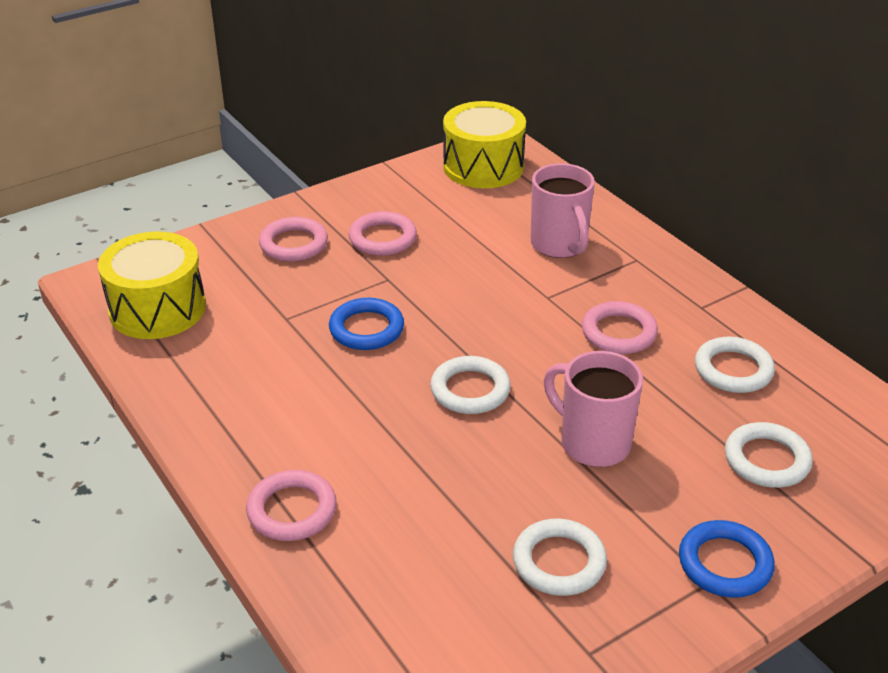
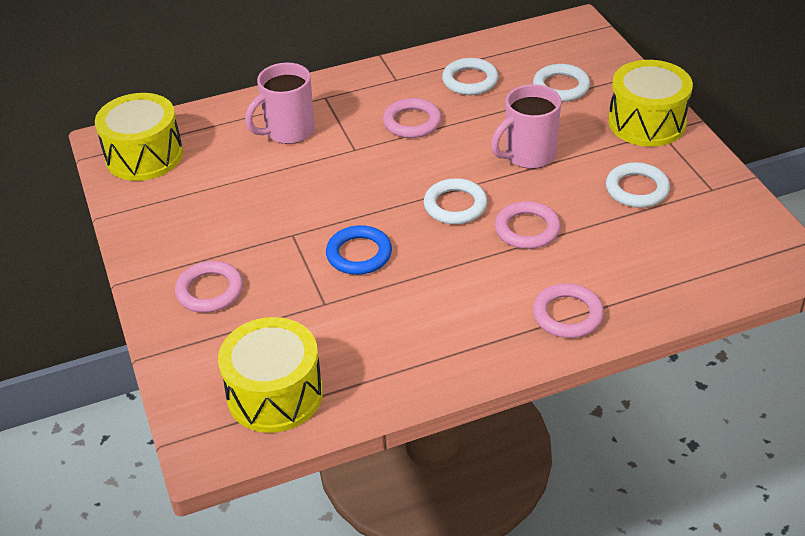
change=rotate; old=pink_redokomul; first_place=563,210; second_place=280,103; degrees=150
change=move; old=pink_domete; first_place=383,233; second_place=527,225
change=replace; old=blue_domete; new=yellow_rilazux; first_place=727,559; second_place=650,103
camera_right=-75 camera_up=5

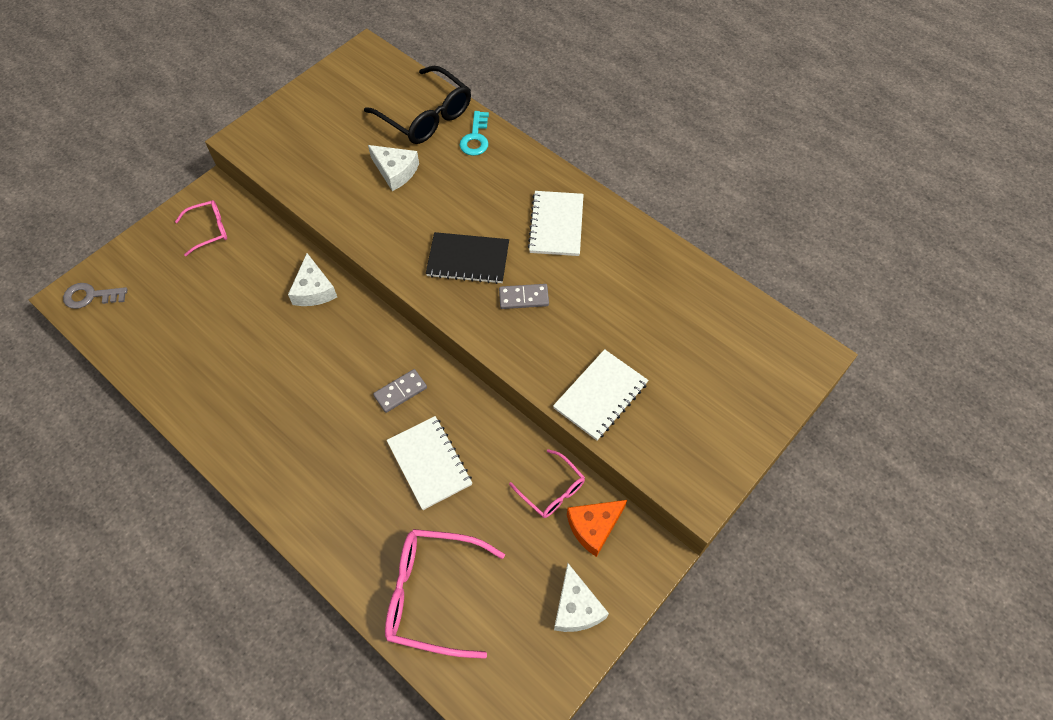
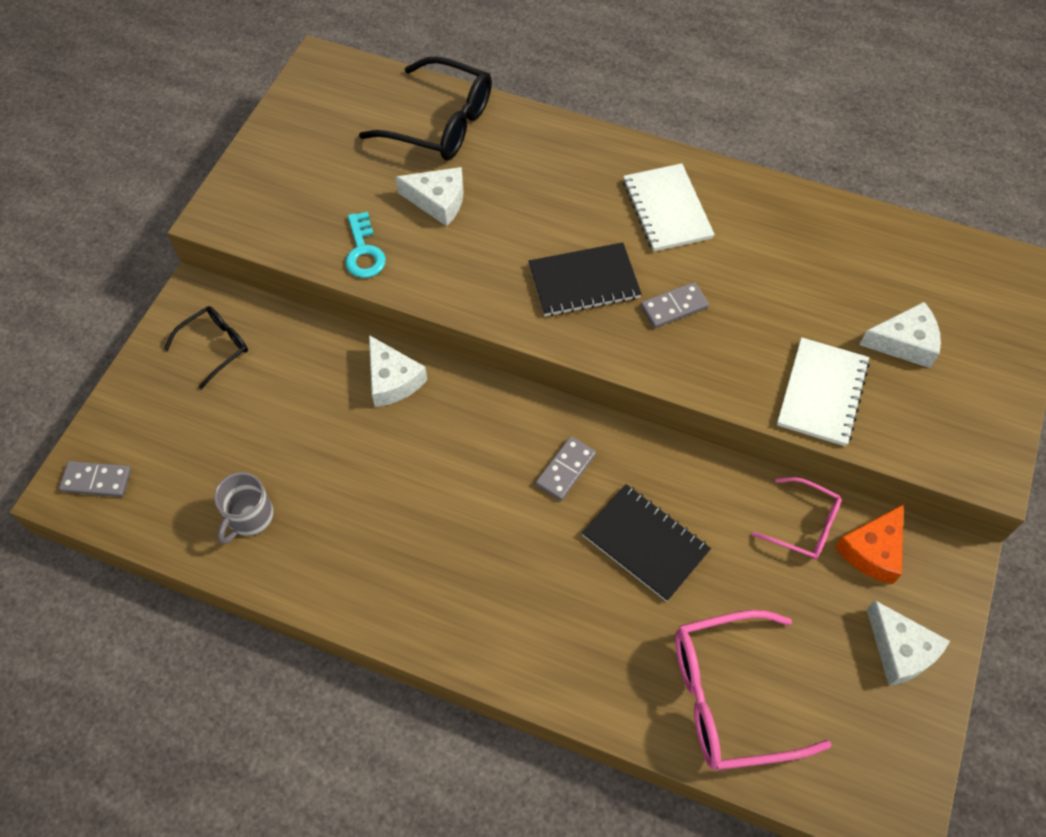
change=move; old=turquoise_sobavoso; first_place=474,133; second_place=365,245
change=recolor; old=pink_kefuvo; new=black_kefuvo; first_place=201,228; second_place=206,347
change=replace; old=grey_sobavoso; new=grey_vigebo; first_place=95,296; second_place=95,479
change=recolor; old=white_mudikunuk; new=black_mudikunuk; first_place=429,463; second_place=646,543
change=insert; new=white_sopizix; second_place=900,335
change=insert; new=grey_redokomul; second_place=244,508
camera_right=-20 camera_up=0

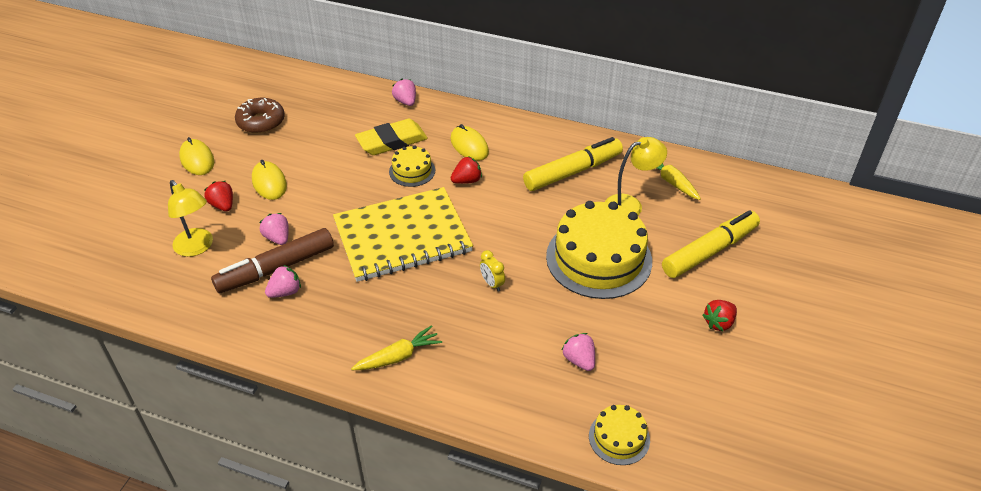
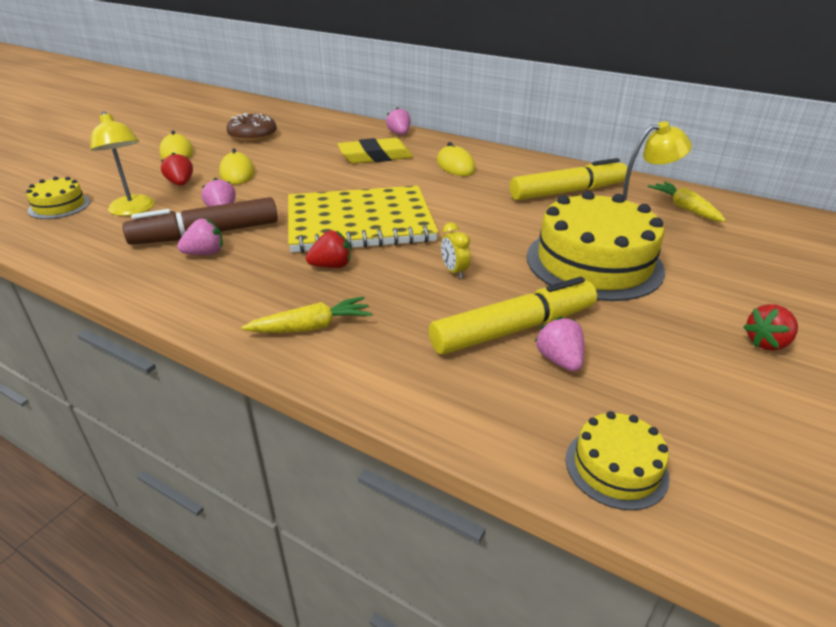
change=move; old=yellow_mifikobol; first_place=412,166; second_place=58,198
change=move; old=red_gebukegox; first_place=466,170; second_place=328,249
change=move; old=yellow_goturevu; first_place=711,244; second_place=513,316
camera_right=10 camera_up=-10

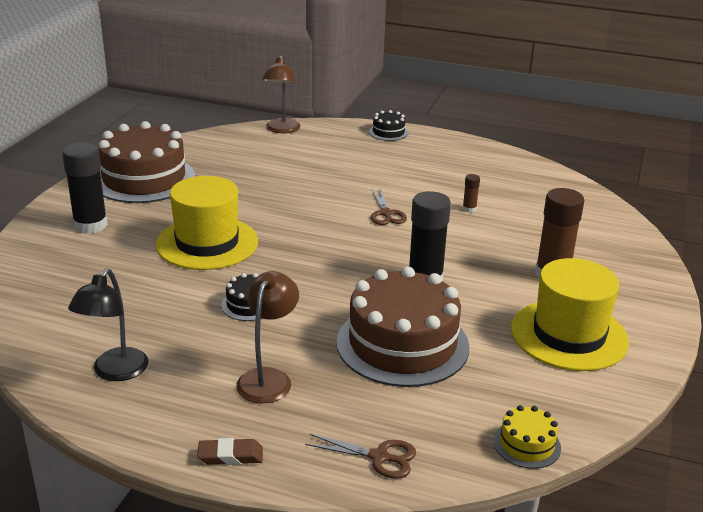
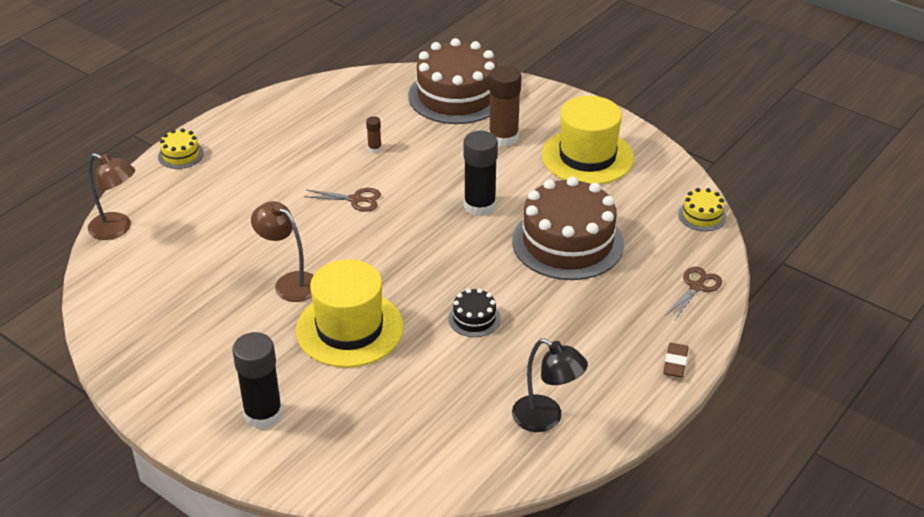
change=recolor; old=black_mifikobol; new=yellow_mifikobol; first_place=388,125; second_place=181,148
change=move; old=brown_mifikobol; first_place=146,162; second_place=452,81
change=move; old=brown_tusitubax; first_place=267,337; second_place=282,251
camera_right=-70 camera_up=10

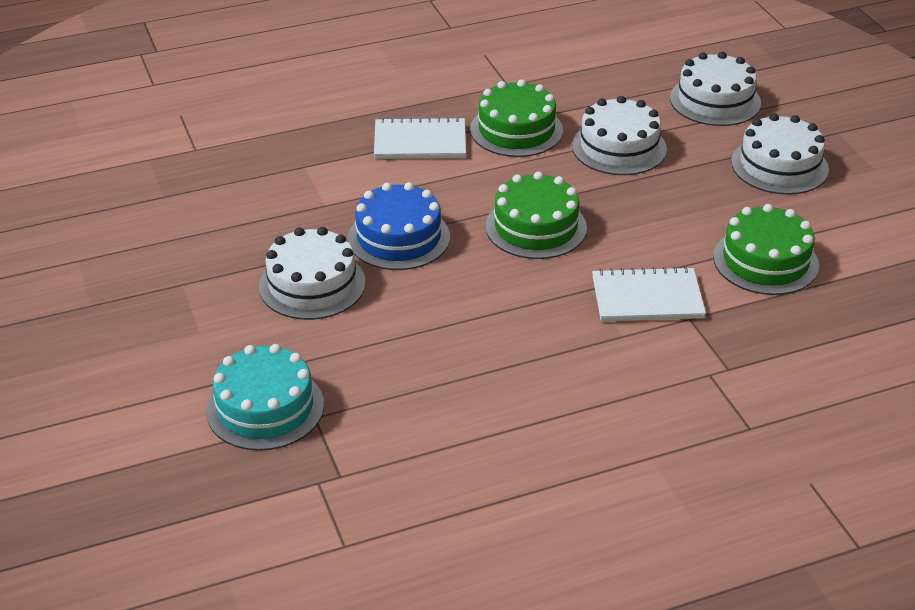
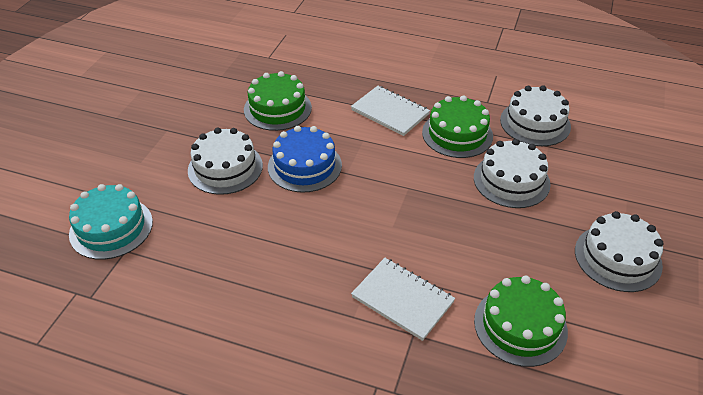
change=move; old=white_mifikobol; first_place=715,89; second_place=535,115
change=move; old=green_mifikobol; first_place=536,215; second_place=278,101
camera_right=40 camera_up=5

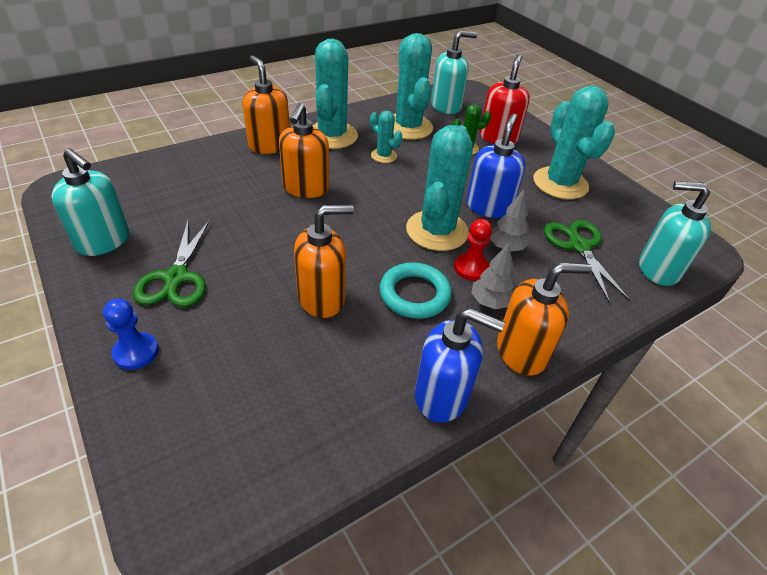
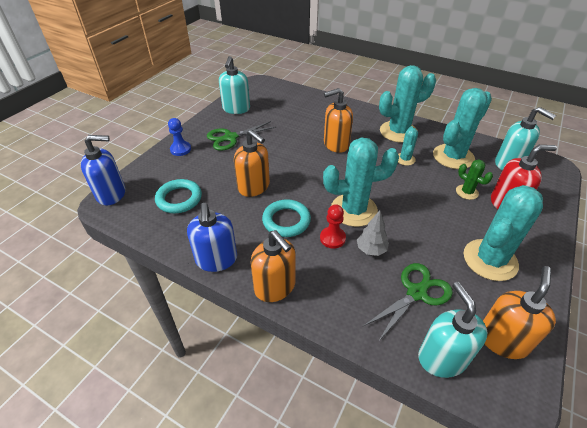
change=move; old=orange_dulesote; first_place=266,104; second_place=519,312
change=move; old=blue_dulesote; first_place=495,166; second_place=103,170
change=delete; old=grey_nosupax; first_place=493,276
change=insert; new=turquoise_domete; second_place=178,196
camera_right=65 camera_up=0

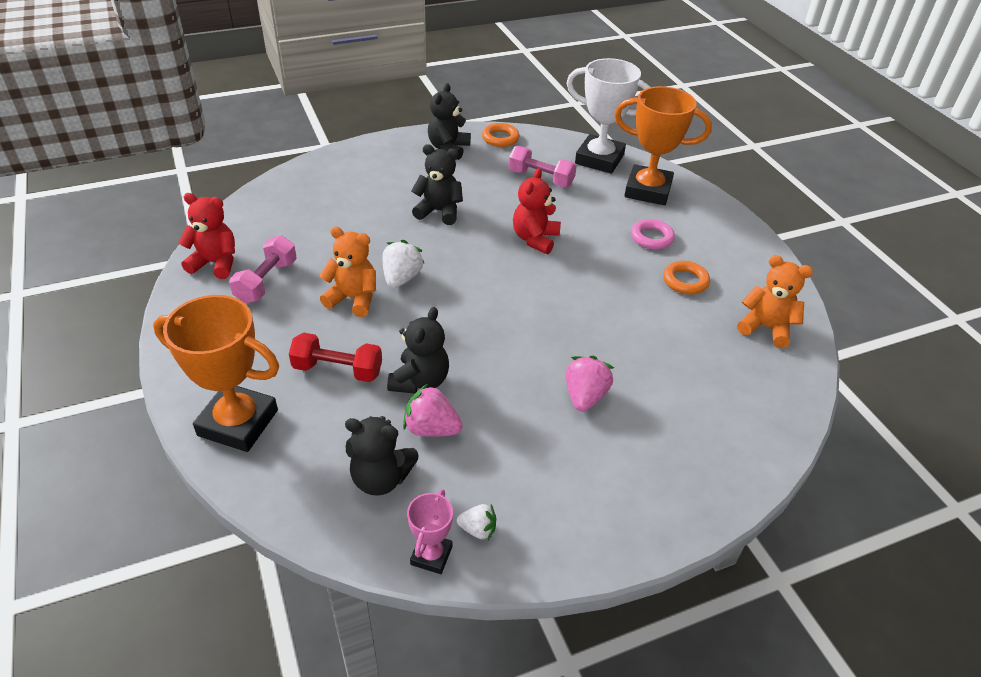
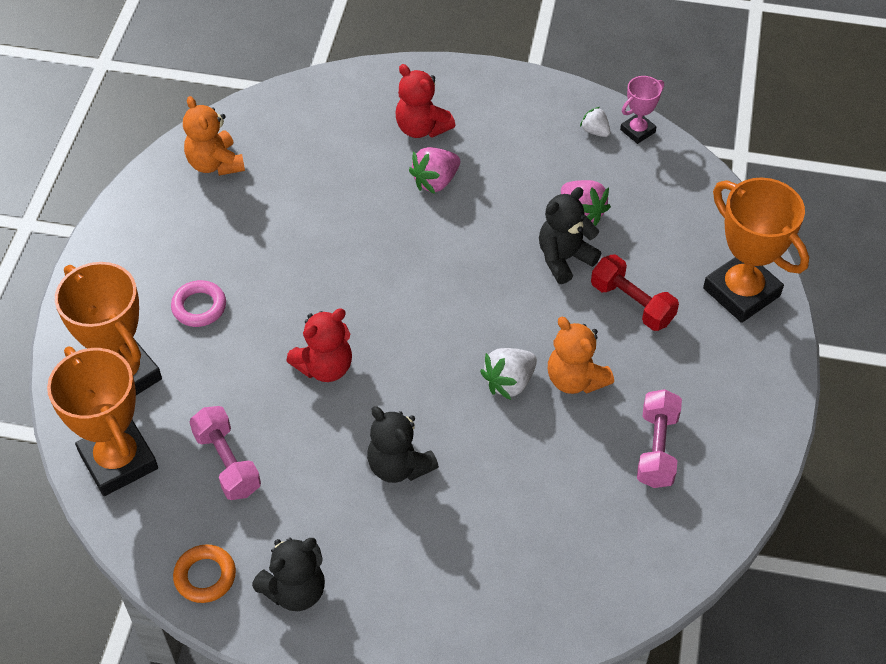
change=recolor; old=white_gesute; new=orange_gesute; first_place=608,116; second_place=102,421
change=move; old=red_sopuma; first_place=206,236; second_place=425,101
change=rotate; old=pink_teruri; first_place=263,269; second_place=659,438; degrees=-45
change=delete; old=orange_domete; first_place=686,277
change=delete; old=black_sopuma; first_place=382,456
camera_right=-145 camera_up=10

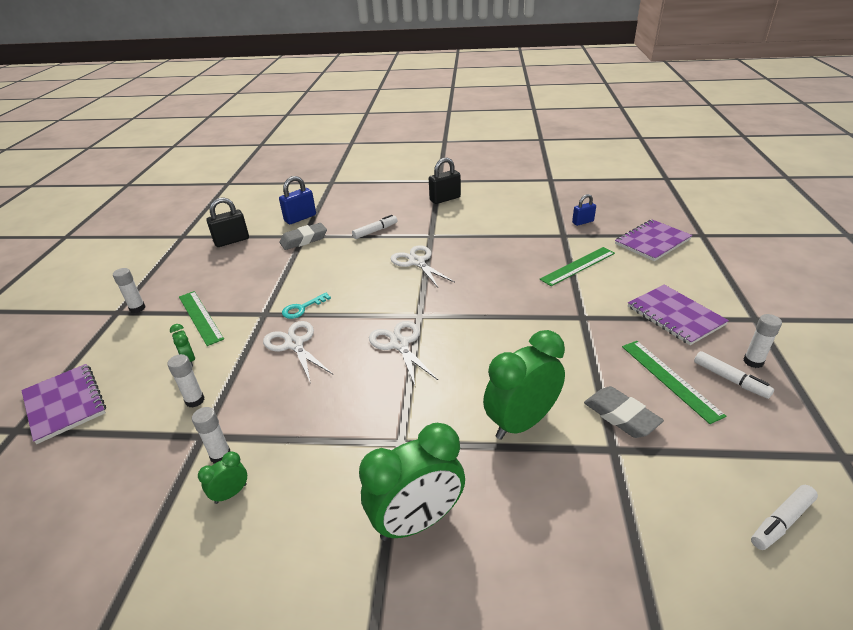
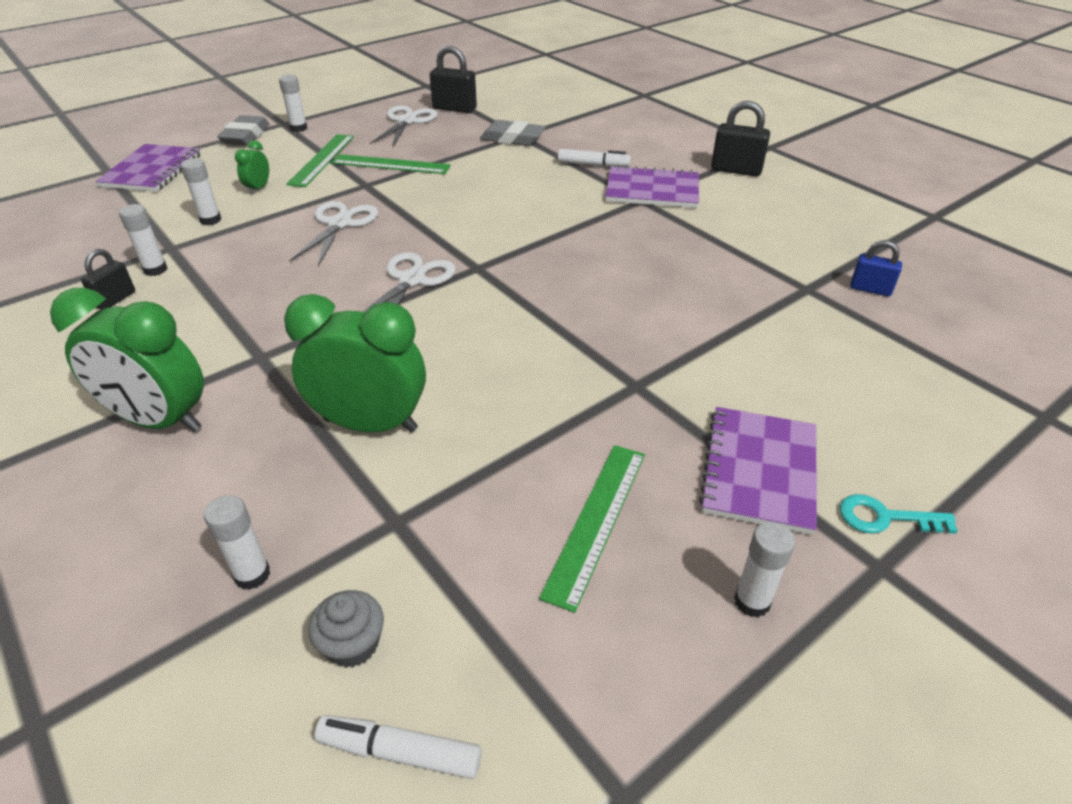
change=delete; old=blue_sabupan; first_place=297,200
change=move; old=purple_mudikunuk; first_place=654,240; second_place=652,186
change=move; old=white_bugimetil; first_place=422,266; second_place=403,126
change=move; old=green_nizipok; first_place=577,266; second_place=391,164
change=move; old=turquoise_sobavoso; first_place=306,305; second_place=899,514
change=delete; old=white_goturevu; first_place=734,375
change=move; old=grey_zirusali; first_place=624,412; second_place=243,130
change=replace; old=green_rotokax; new=black_sabupan; first_place=222,478; second_place=108,279
change=insert; new=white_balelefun; second_place=237,542
change=insert; new=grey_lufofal; second_place=346,629
camera_right=45 camera_up=5

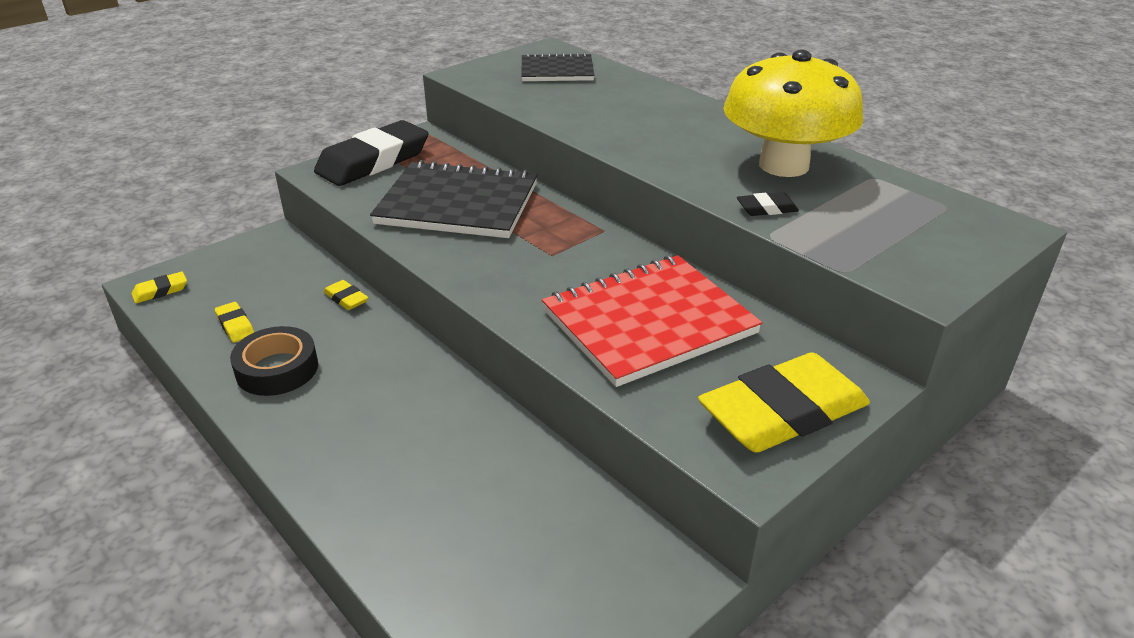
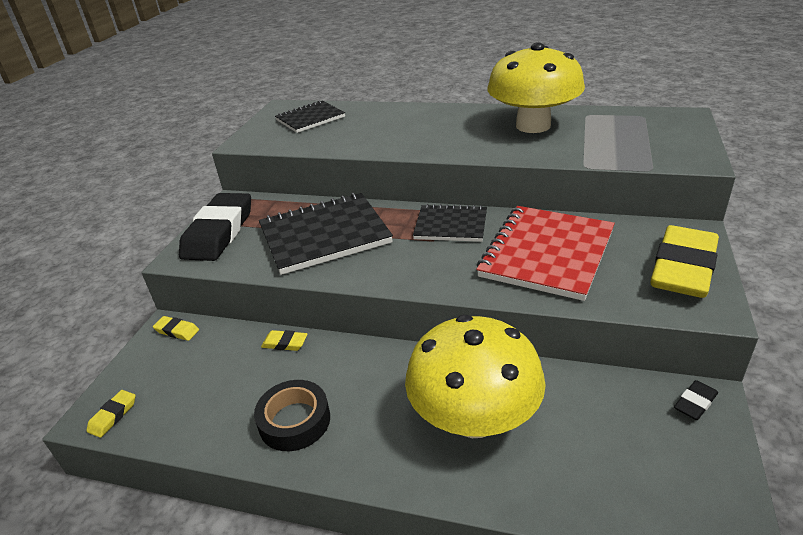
change=move; old=black_zirusali; first_place=768,204; second_place=696,400
change=move; old=yellow_zirusali; first_place=234,322; second_place=176,328
change=insert; new=black_mudikunuk; second_place=450,223
change=insert; new=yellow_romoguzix; second_place=475,376
camera_right=-30 camera_up=0

